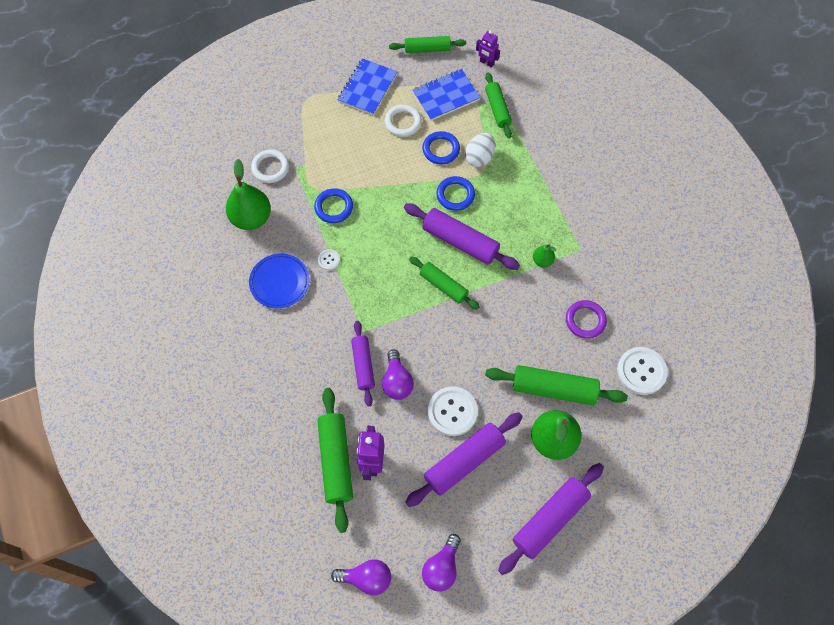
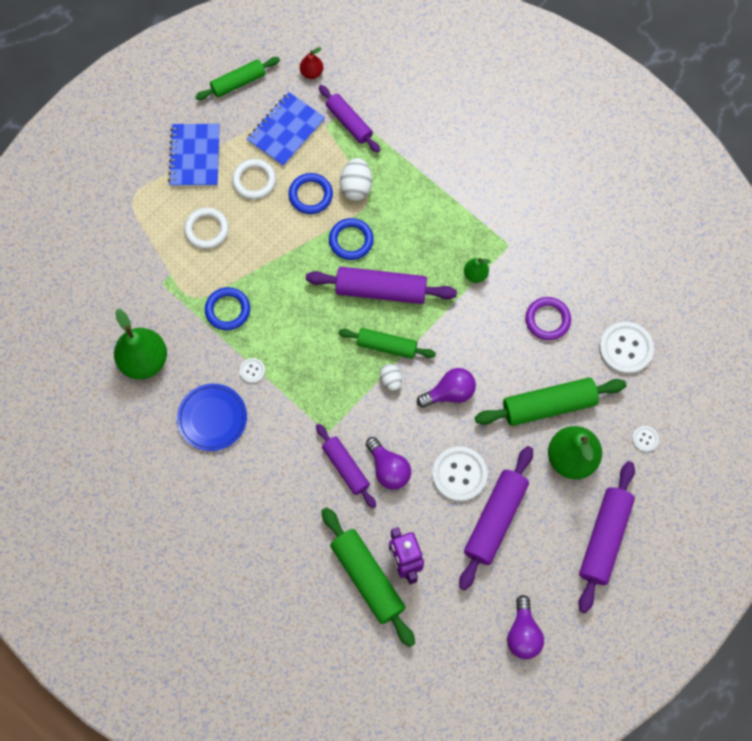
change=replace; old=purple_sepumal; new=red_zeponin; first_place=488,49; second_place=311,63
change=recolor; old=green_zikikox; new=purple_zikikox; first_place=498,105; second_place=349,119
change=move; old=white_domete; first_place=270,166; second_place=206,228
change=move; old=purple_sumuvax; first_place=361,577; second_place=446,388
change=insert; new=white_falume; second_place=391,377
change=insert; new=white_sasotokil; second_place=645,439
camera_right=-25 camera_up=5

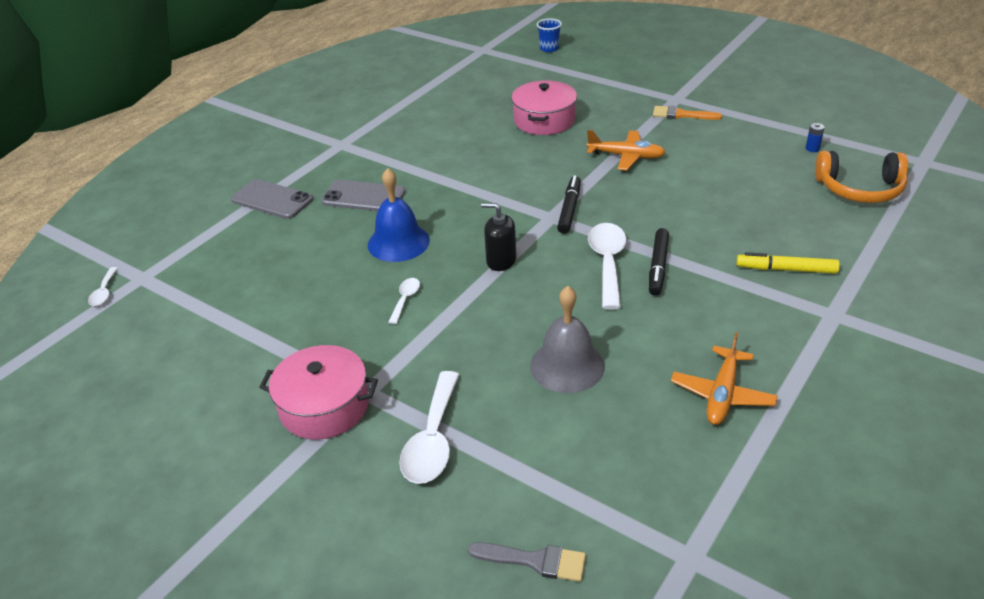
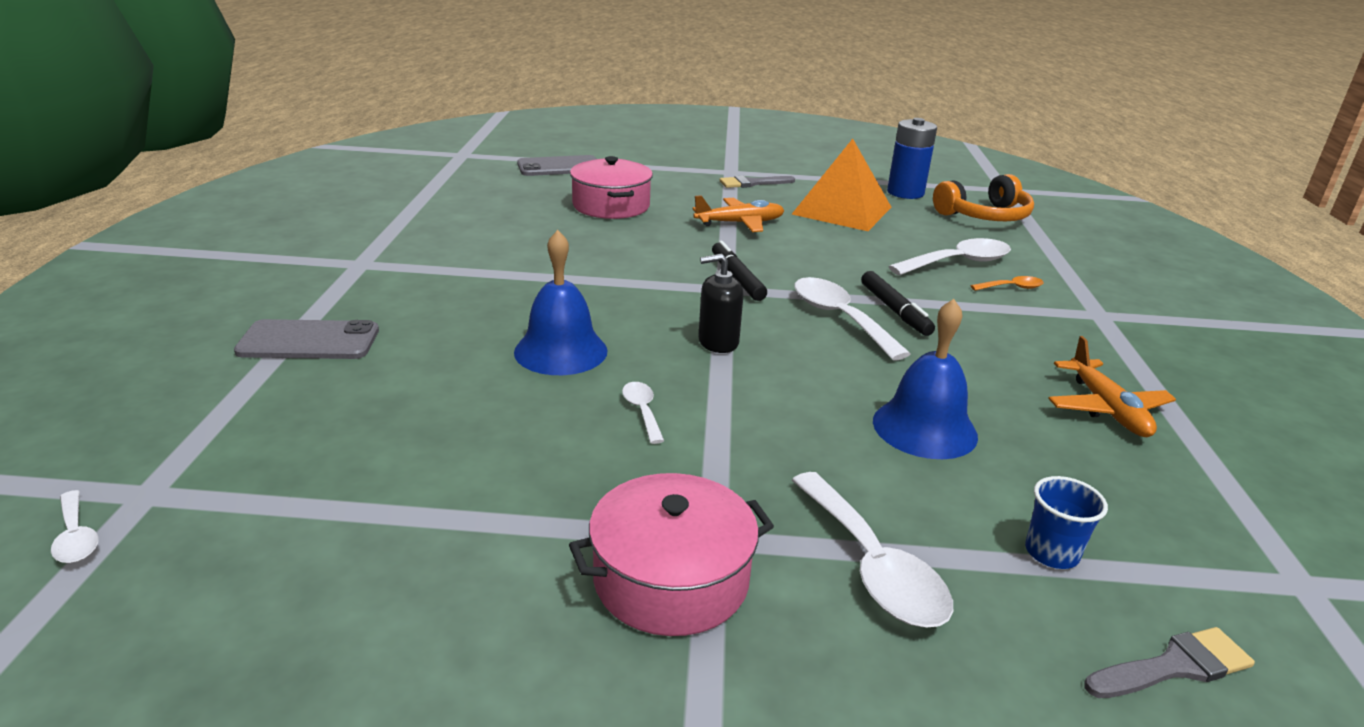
change=move; old=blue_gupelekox; first_place=549,35; second_place=1066,522
change=recolor; old=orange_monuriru; new=grey_monuriru; first_place=687,113; second_place=757,181
change=resize; old=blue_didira; first_place=815,137; second_place=912,158; factor=2.5
change=move; old=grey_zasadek; first_place=363,195; second_place=556,165
change=replace; old=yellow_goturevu; new=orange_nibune; first_place=788,263; second_place=1007,283
change=recolor; old=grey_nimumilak; new=blue_nimumilak; first_place=567,339; second_place=925,379
change=insert; new=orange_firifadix; second_place=841,185
change=insert; new=white_nibune; second_place=949,257
camera_right=-35 camera_up=-10

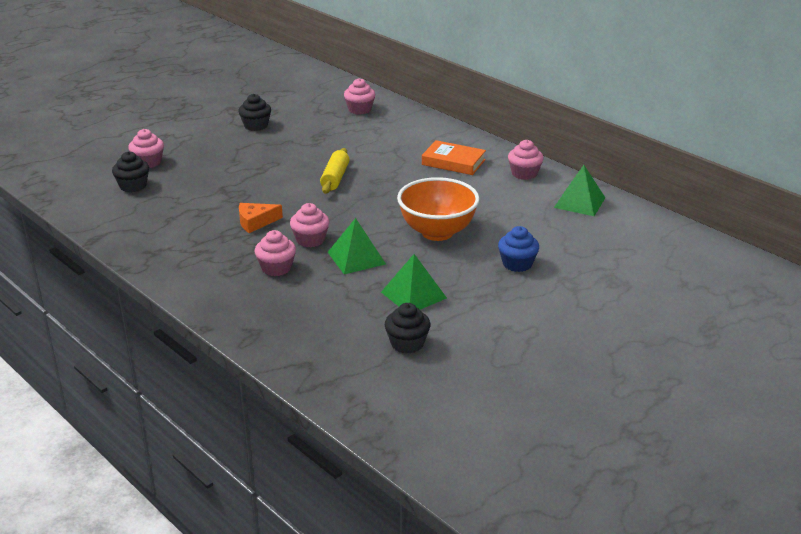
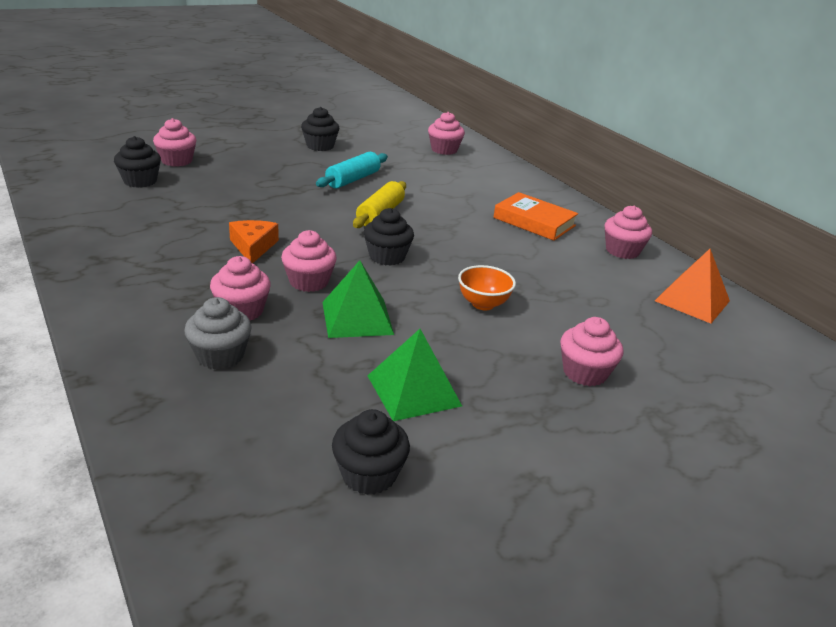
change=recolor; old=green_firifadix; new=orange_firifadix; first_place=579,190; second_place=692,286
change=resize; old=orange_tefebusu; first_place=438,209; second_place=487,287; factor=0.5
change=rotate; old=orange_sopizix; first_place=261,218; second_place=254,242; degrees=90
change=recolor; old=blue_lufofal; new=pink_lufofal; first_place=518,249; second_place=591,351
change=insert; new=turquoise_zikikox; second_place=352,170
change=insert; new=black_lufofal; second_place=389,237
change=insert; new=grey_lufofal; second_place=218,333
camera_right=10 camera_up=0

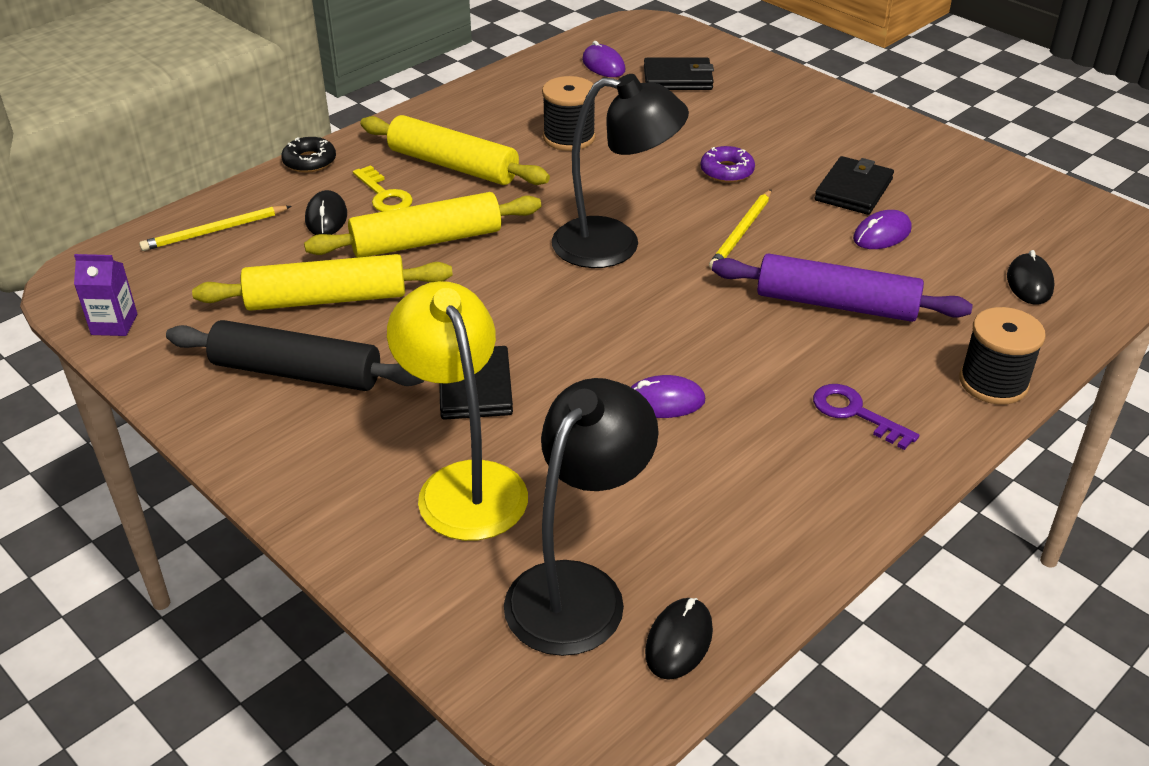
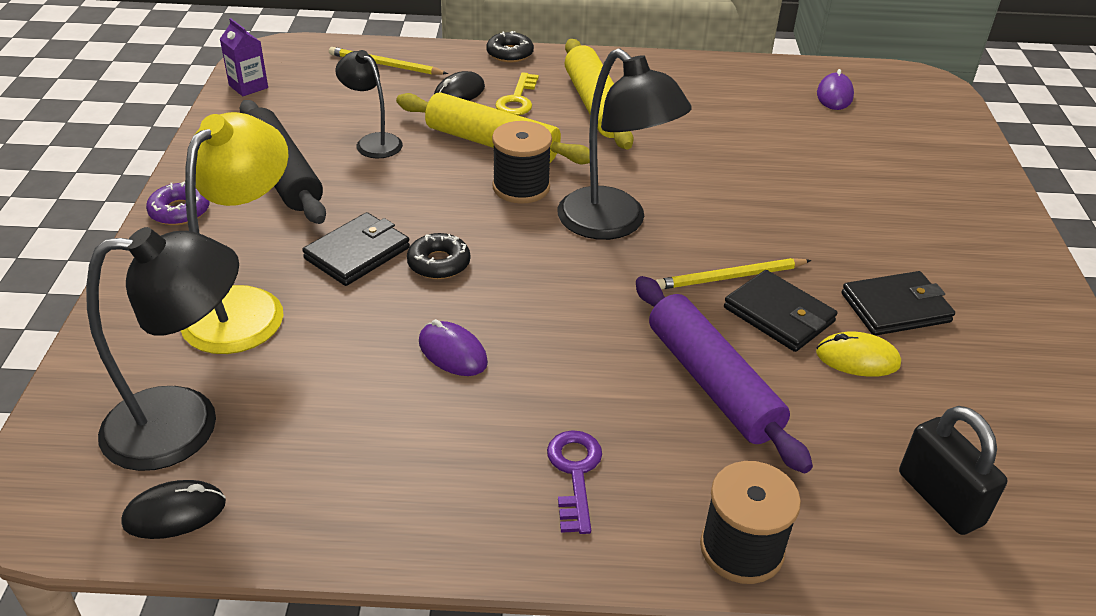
change=move; old=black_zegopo; first_place=679,73; second_place=780,311
change=move; old=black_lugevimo; first_place=569,113; second_place=522,162
change=move; old=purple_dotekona; first_place=728,164; second_place=178,203
change=recolor; old=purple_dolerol; new=yellow_dolerol; first_place=882,229; second_place=858,354
change=replace; old=black_dolerol; new=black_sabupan; first_place=1031,277; second_place=953,470
change=replace; old=yellow_zikikox; new=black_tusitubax; first_place=322,282; second_place=369,104
change=insert; new=black_dotekona; second_place=438,256
camera_right=45 camera_up=0

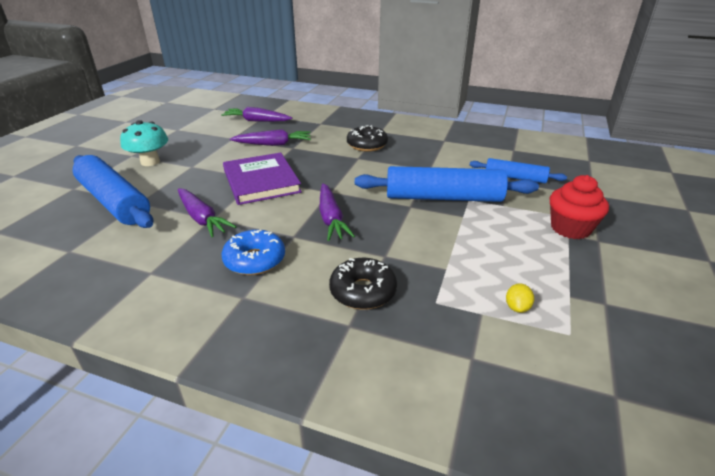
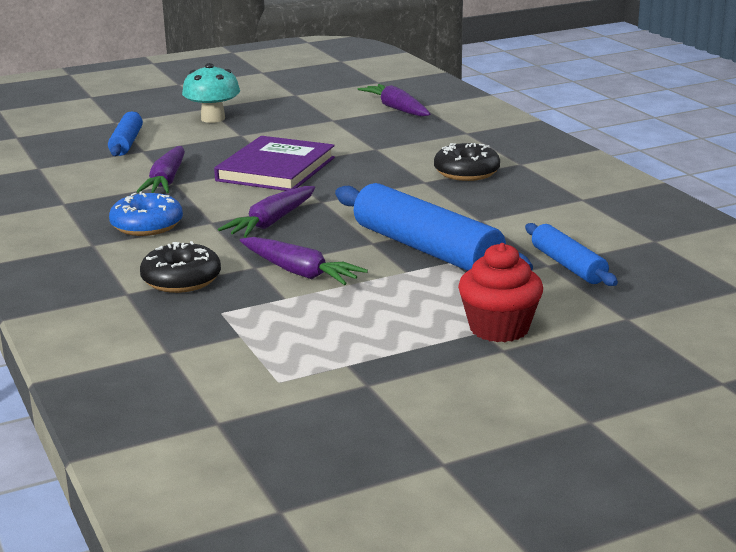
change=move; old=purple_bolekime; first_place=270,137; second_place=304,261
change=resize; old=blue_zikikox; first_place=112,191; second_place=125,134; factor=0.56
change=delete; old=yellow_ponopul; first_place=520,298
camera_right=45 camera_up=-10

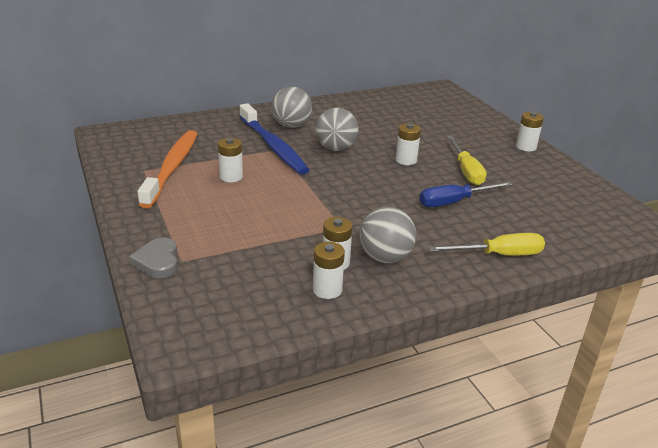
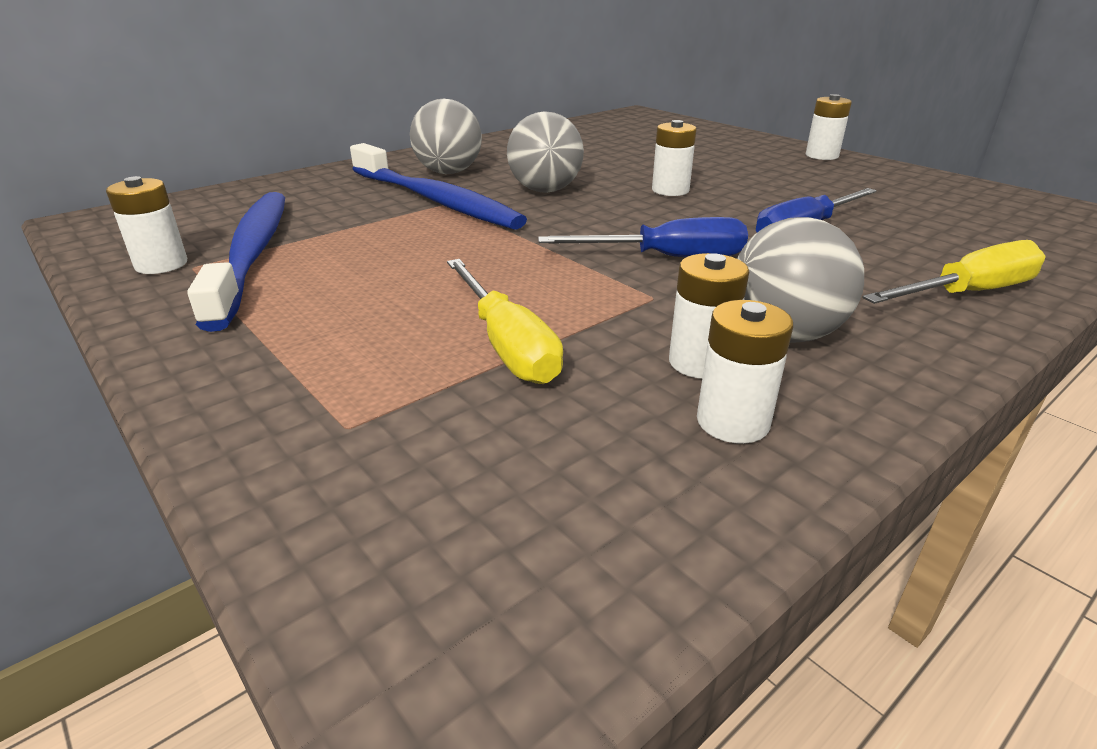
change=recolor; old=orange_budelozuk; new=blue_budelozuk; first_place=167,169; second_place=236,262
change=move; old=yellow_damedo; first_place=467,160; second_place=505,321
change=move; old=white_didira; first_place=230,160; second_place=146,225
change=delete; old=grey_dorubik; first_place=153,257
change=insert; new=blue_damedo; second_place=643,237
camera_right=-15 camera_up=0

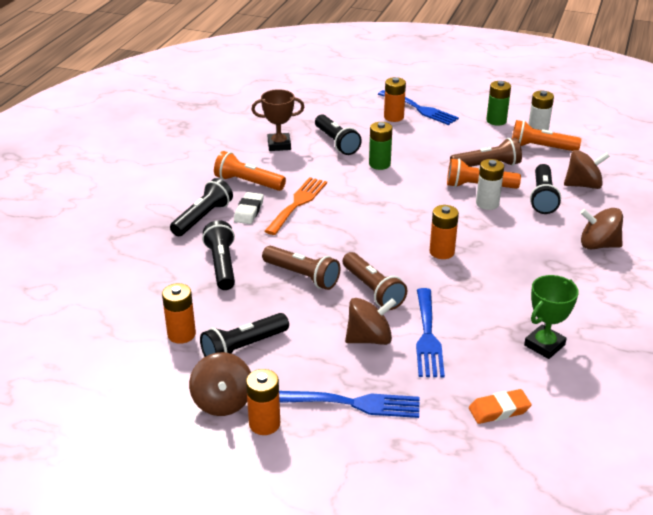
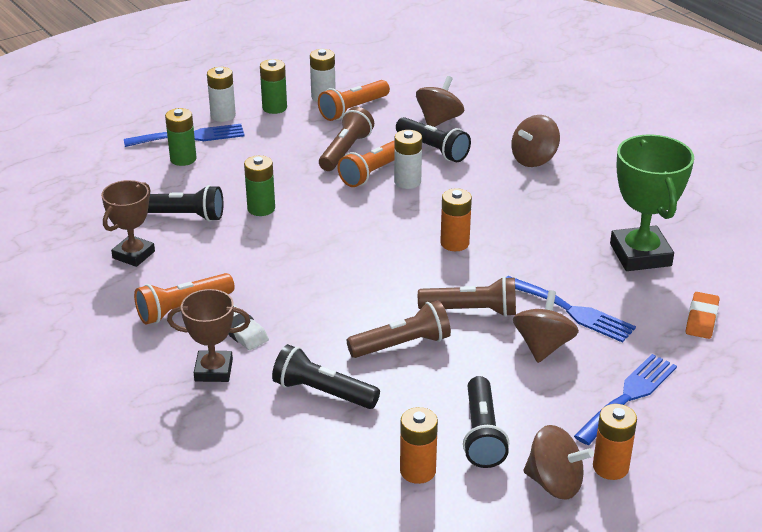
change=recolor; old=orange_didira; new=green_didira; first_place=395,99; second_place=181,137
change=delete; old=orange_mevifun; first_place=296,206
change=replace; old=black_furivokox; new=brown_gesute; first_place=201,207; second_place=208,335
change=resize; old=green_gesute; first_place=551,317; second_place=652,202; factor=1.59
change=insert; new=white_didira; second_place=221,94
camera_right=-55 camera_up=0

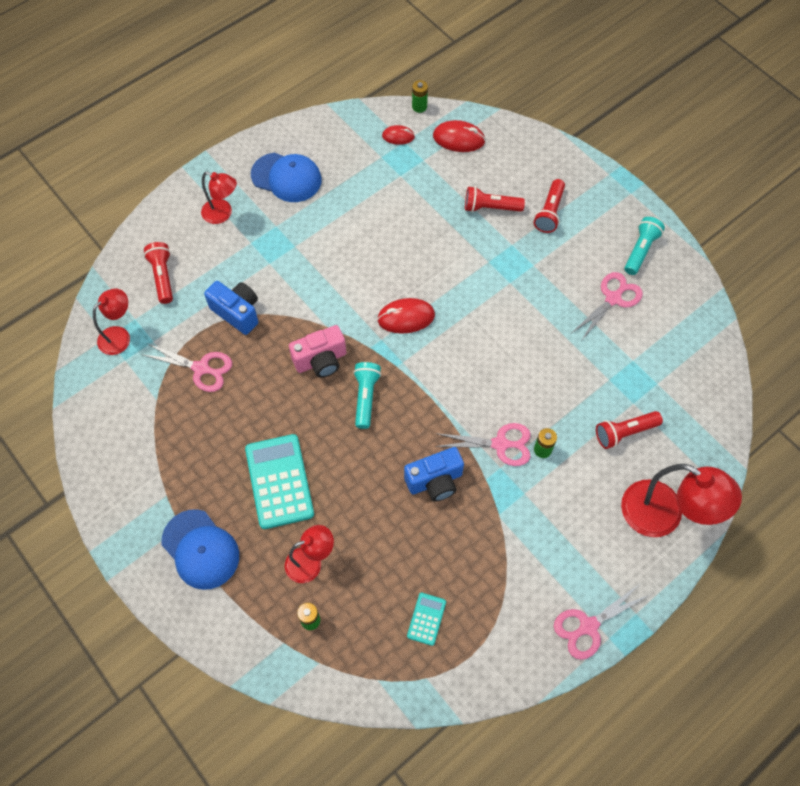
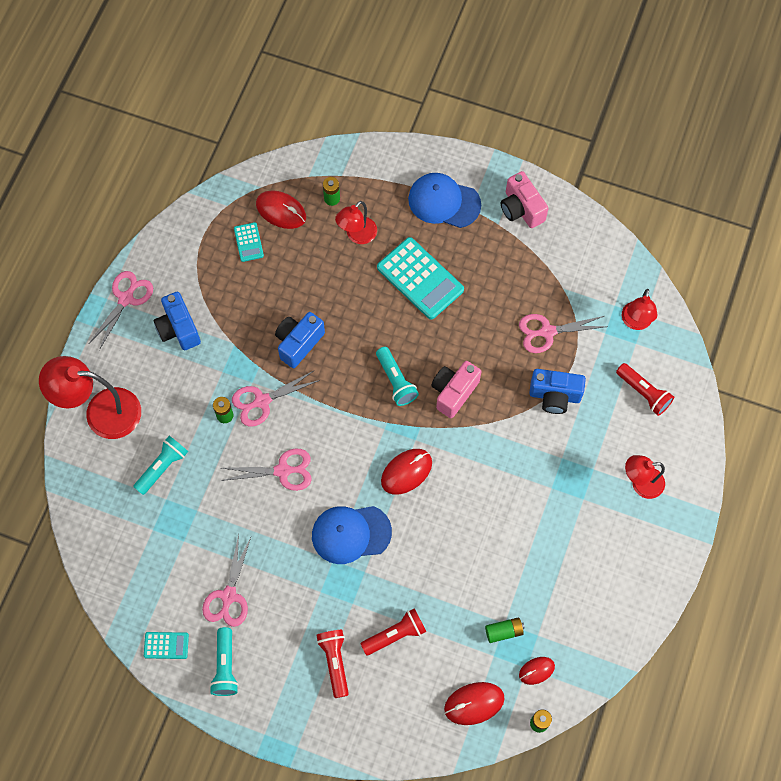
change=move; old=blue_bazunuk; first_place=286,177; second_place=352,535
change=recolor; old=red_furivokox; new=turquoise_furivokox; first_place=629,430; second_place=160,465
change=insert; new=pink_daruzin; second_place=525,199
change=insert; new=red_dolerol; second_place=281,209
change=insert; new=blue_daruzin; second_place=177,321
change=insert; new=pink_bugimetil; second_place=266,470
change=insert; new=green_didira; second_place=505,630
change=insert; new=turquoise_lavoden; second_place=166,645
camera_right=150 camera_up=5

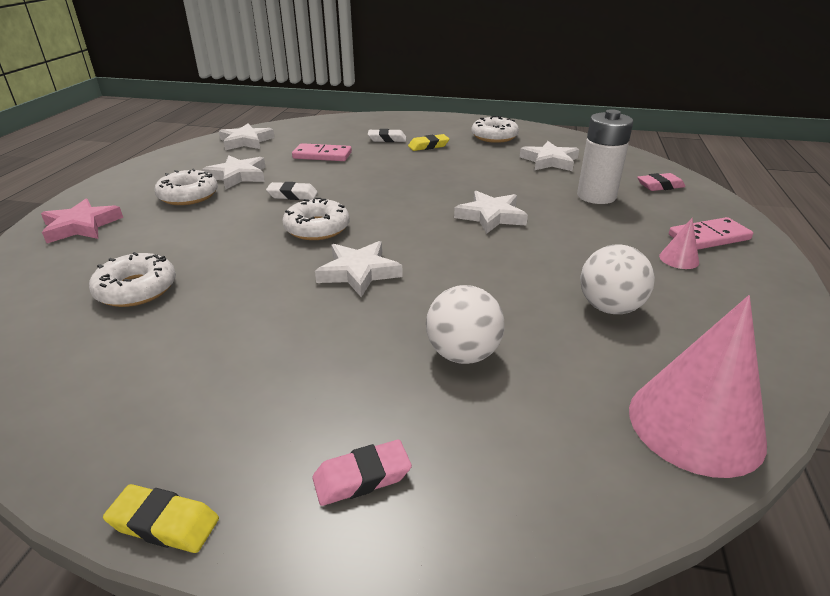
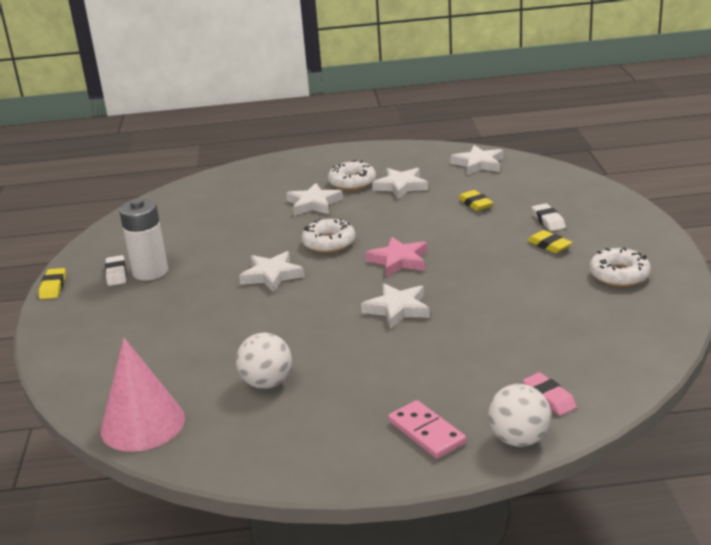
change=move; old=white_didira; first_place=605,156; second_place=143,239
change=move; old=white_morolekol; first_place=549,156; second_place=315,199
change=replace; old=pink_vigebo; new=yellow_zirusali; first_place=322,152; second_place=475,200
change=move; old=white_zirusali; first_place=292,191; second_place=116,270
change=move; old=pink_morolekol; first_place=82,221; second_place=396,257
change=delete; old=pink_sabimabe; first_place=679,243
change=delete; old=white_dotekona; first_place=132,279
change=move; old=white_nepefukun; first_place=465,324; second_place=519,415
change=delete; old=pink_zirusali; first_place=362,473
camera_right=75 camera_up=-5

